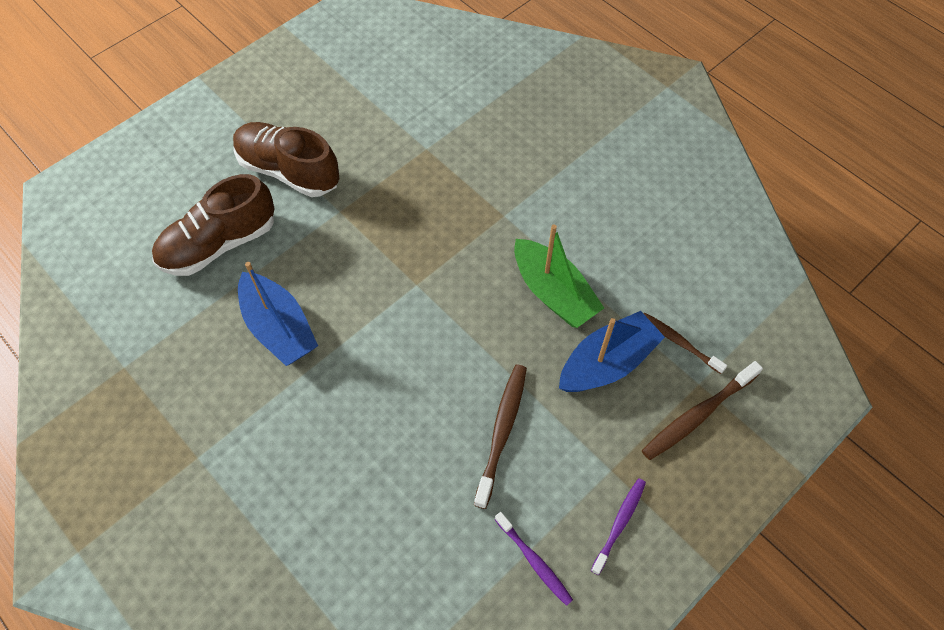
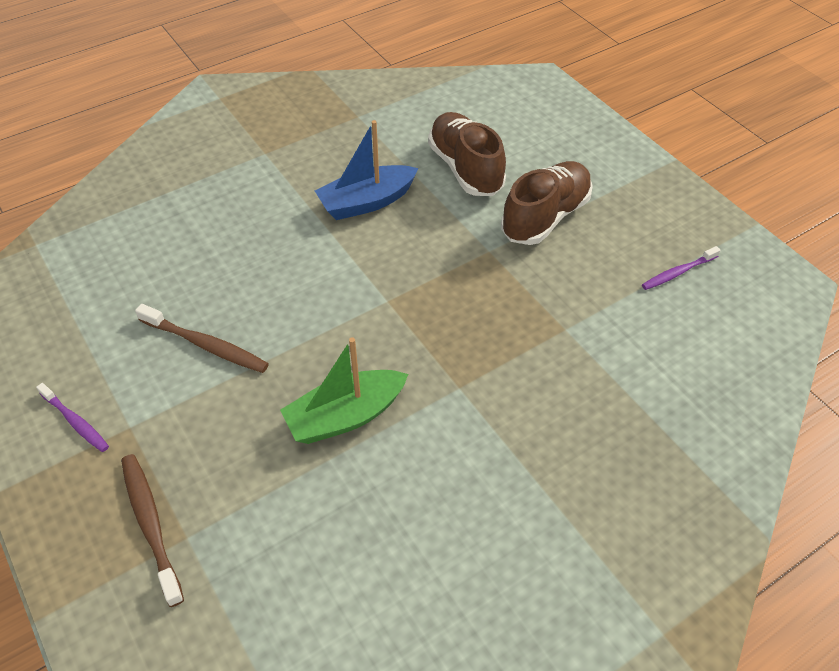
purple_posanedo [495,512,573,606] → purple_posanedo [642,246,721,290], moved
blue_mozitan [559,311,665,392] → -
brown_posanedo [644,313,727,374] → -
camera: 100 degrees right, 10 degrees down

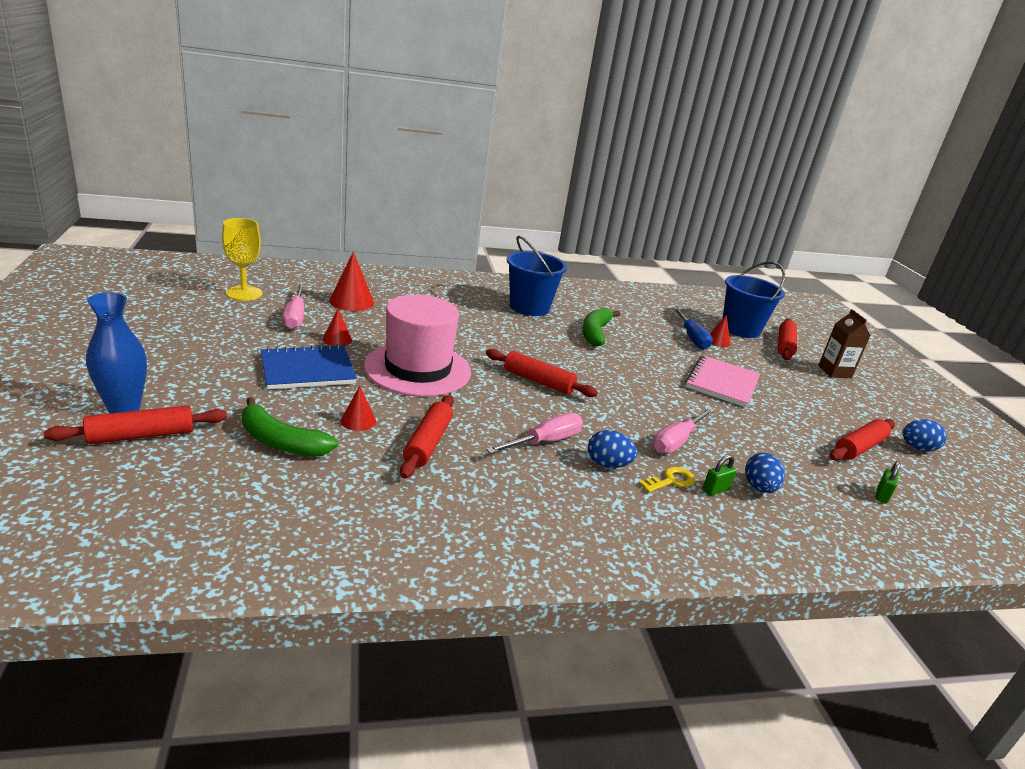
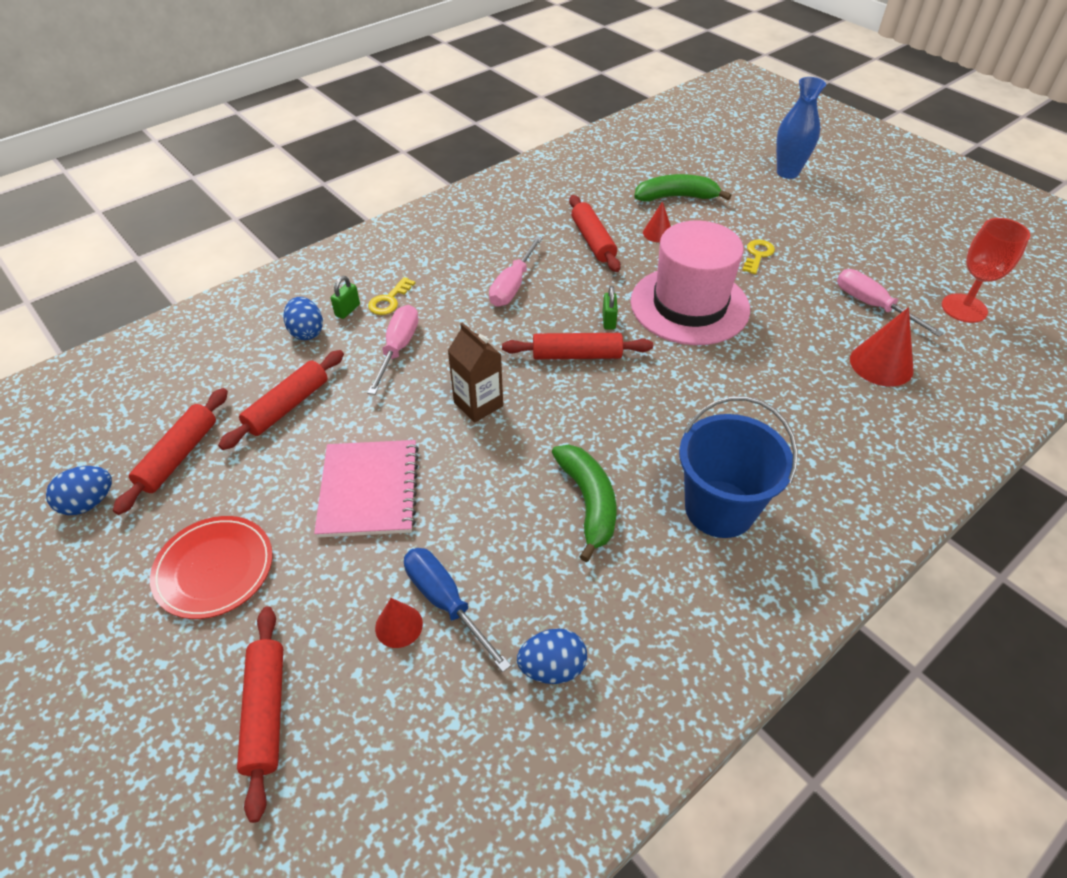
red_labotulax [44,406,227,444] → red_labotulax [218,350,344,450], moved
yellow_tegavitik [222,218,262,301] → red_tegavitik [942,218,1030,323]
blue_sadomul [260,344,357,389] → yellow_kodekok [742,239,775,274]
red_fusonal [323,309,352,346] → -
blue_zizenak [588,430,637,468] → blue_zizenak [517,628,587,684], moved
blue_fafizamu [723,261,785,338] → -
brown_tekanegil [818,309,870,378] → brown_tekanegil [448,322,503,423], moved
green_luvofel [875,461,900,503] → green_luvofel [603,286,618,330], moved
- → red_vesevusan [150,516,273,619]
camera: 155 degrees right, 20 degrees up

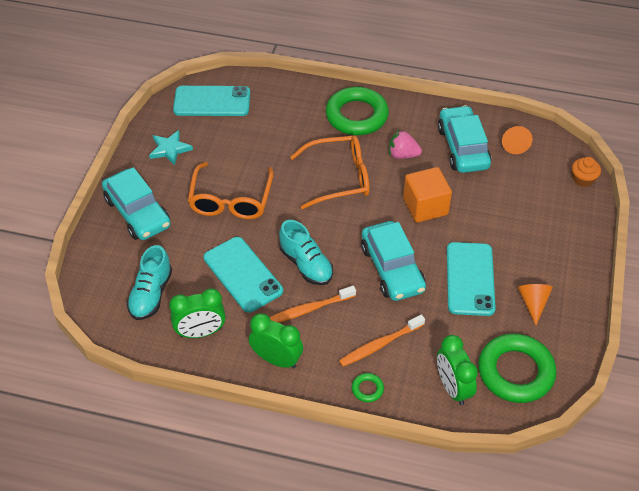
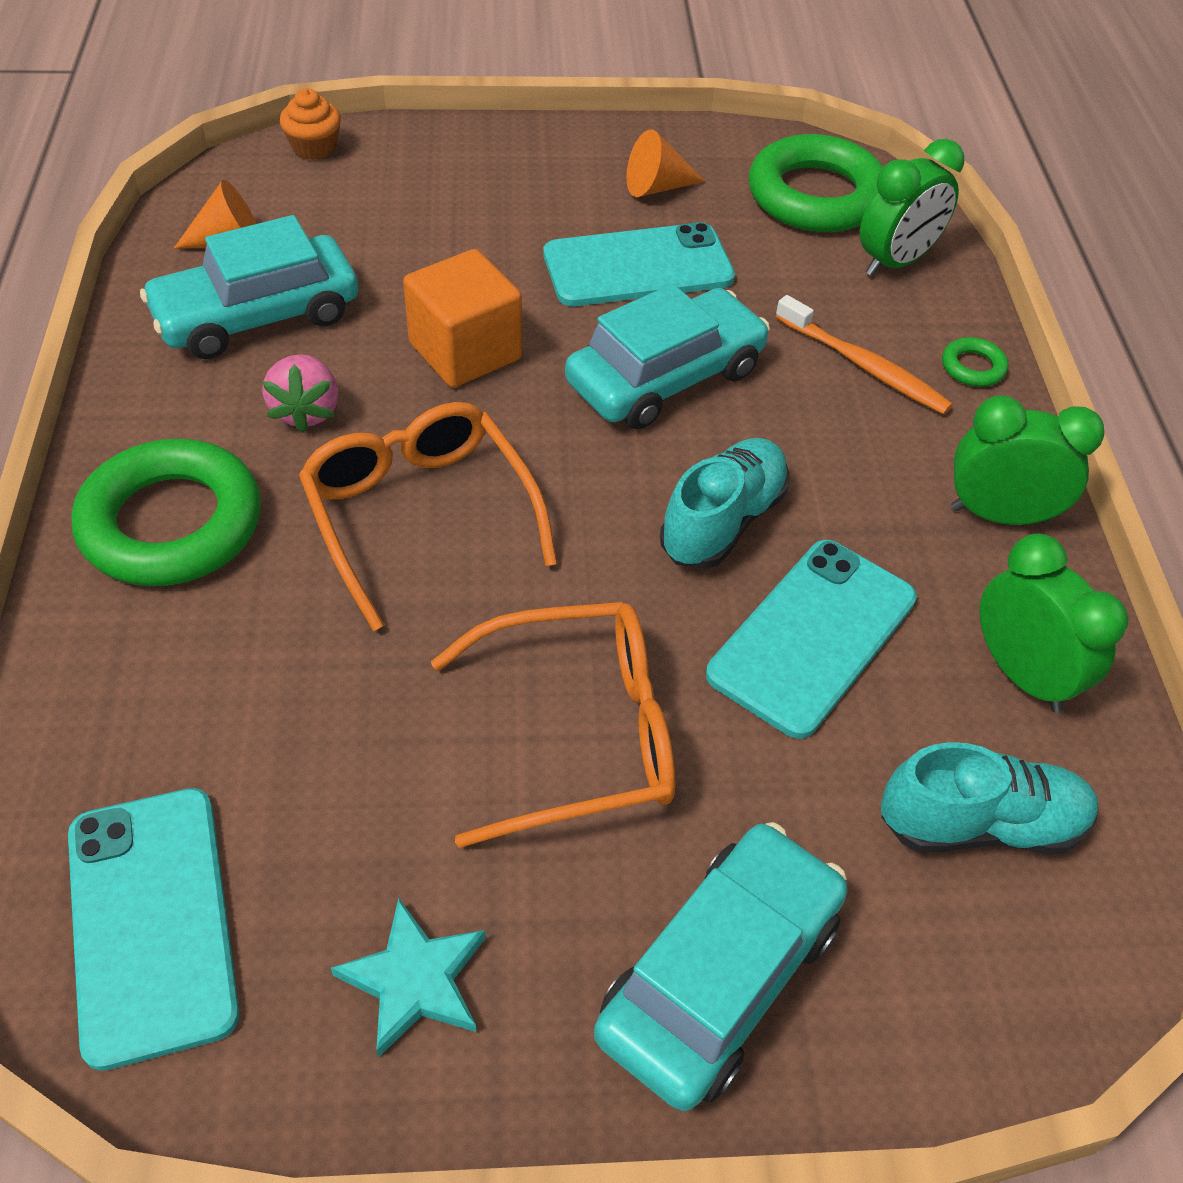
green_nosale [249,313,303,369] → green_nosale [951,395,1105,525], 90 degrees clockwise
orange_posanedo [270,286,356,323] → -
camera: 110 degrees left, 0 degrees up

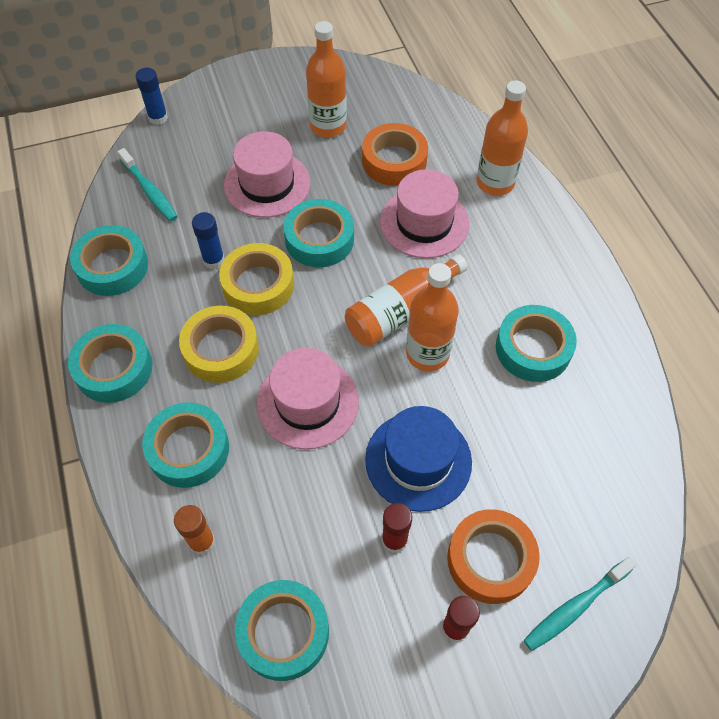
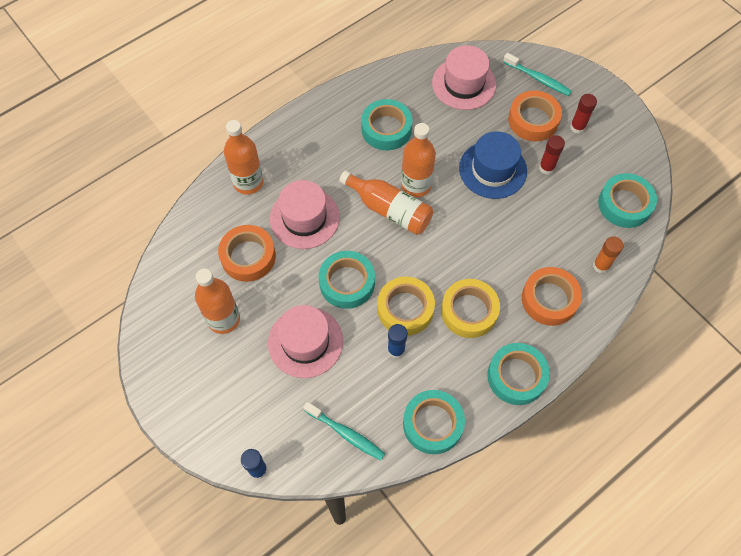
turquoise_posanedo [117,148,178,222] → turquoise_posanedo [303,402,385,461], 90 degrees clockwise
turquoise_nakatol [142,402,229,488] → orange_nakatol [522,267,582,326]
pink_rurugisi [257,348,359,449] → pink_rurugisi [432,45,496,110], moved
camera: 110 degrees left, 5 degrees up

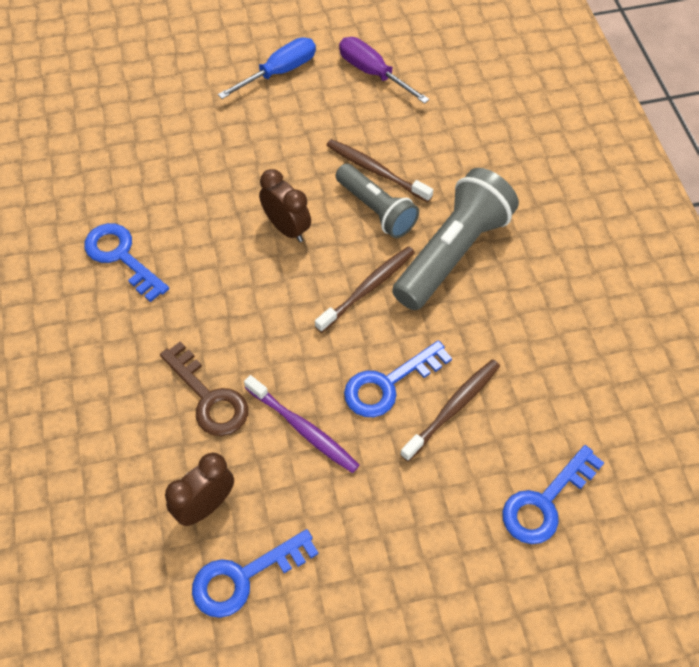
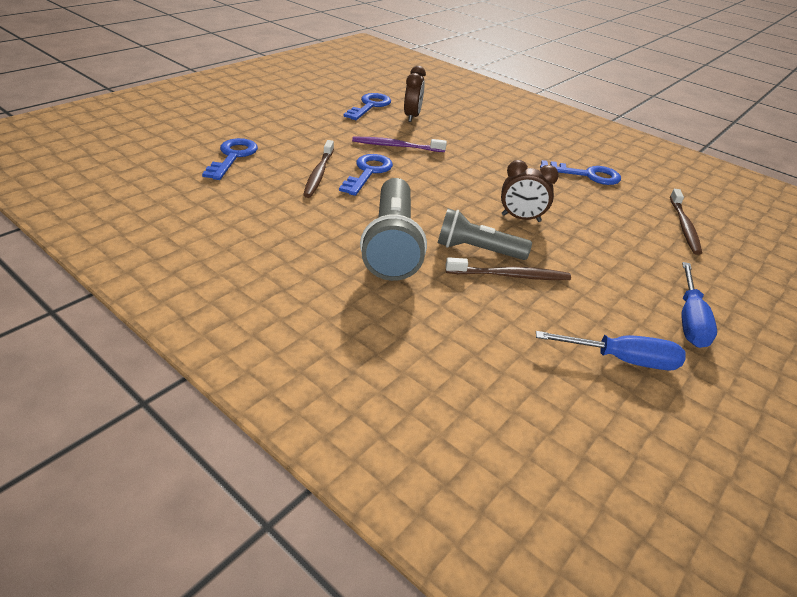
brown_kodekok [160,342,248,436] → -
brown_posanedo [315,246,415,333] → brown_posanedo [670,189,702,255], moved
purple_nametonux [339,37,430,104] → blue_nametonux [536,331,686,370]
camera: 140 degrees right, 20 degrees down

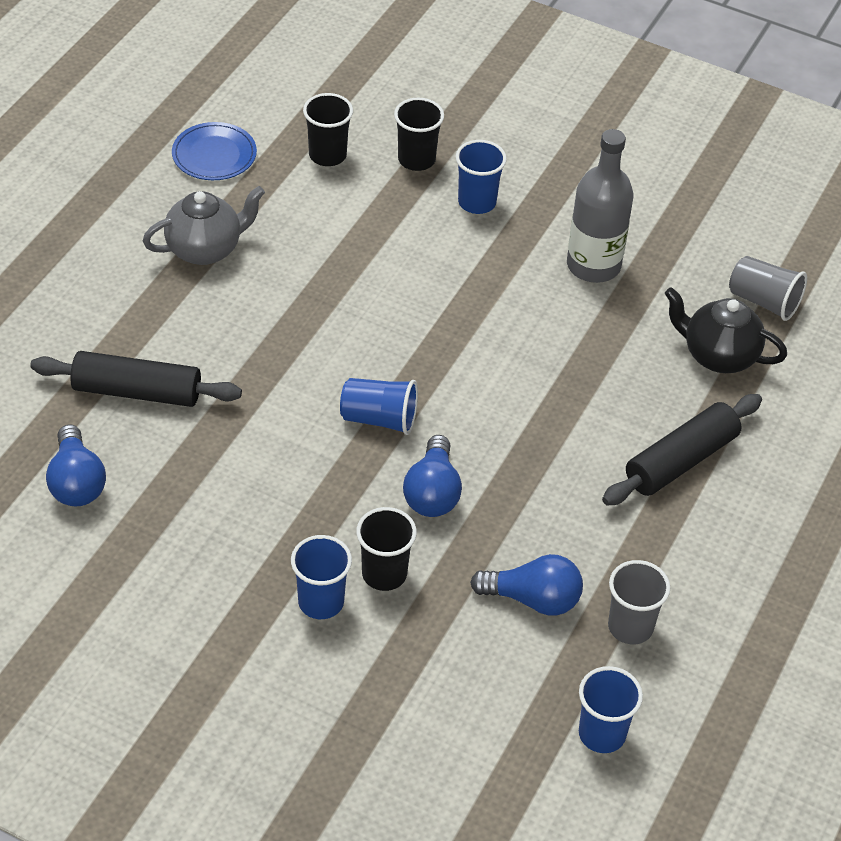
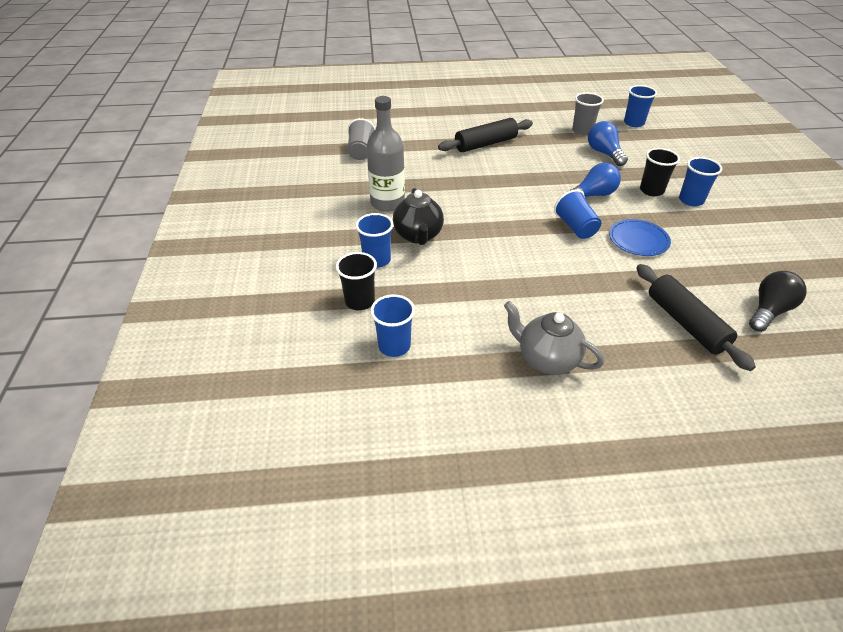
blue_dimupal [46,425,106,507] → black_dimupal [749,271,807,332]
blue_vesevusan [172,122,257,180] → blue_vesevusan [609,219,671,256], moved
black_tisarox [303,93,353,166] → blue_tisarox [370,294,415,357]
black_labotulax [602,394,762,506] → black_labotulax [438,118,533,152], 45 degrees counterclockwise
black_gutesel [665,287,787,373] → black_gutesel [393,188,444,245], moved
camera: 120 degrees left, 5 degrees down

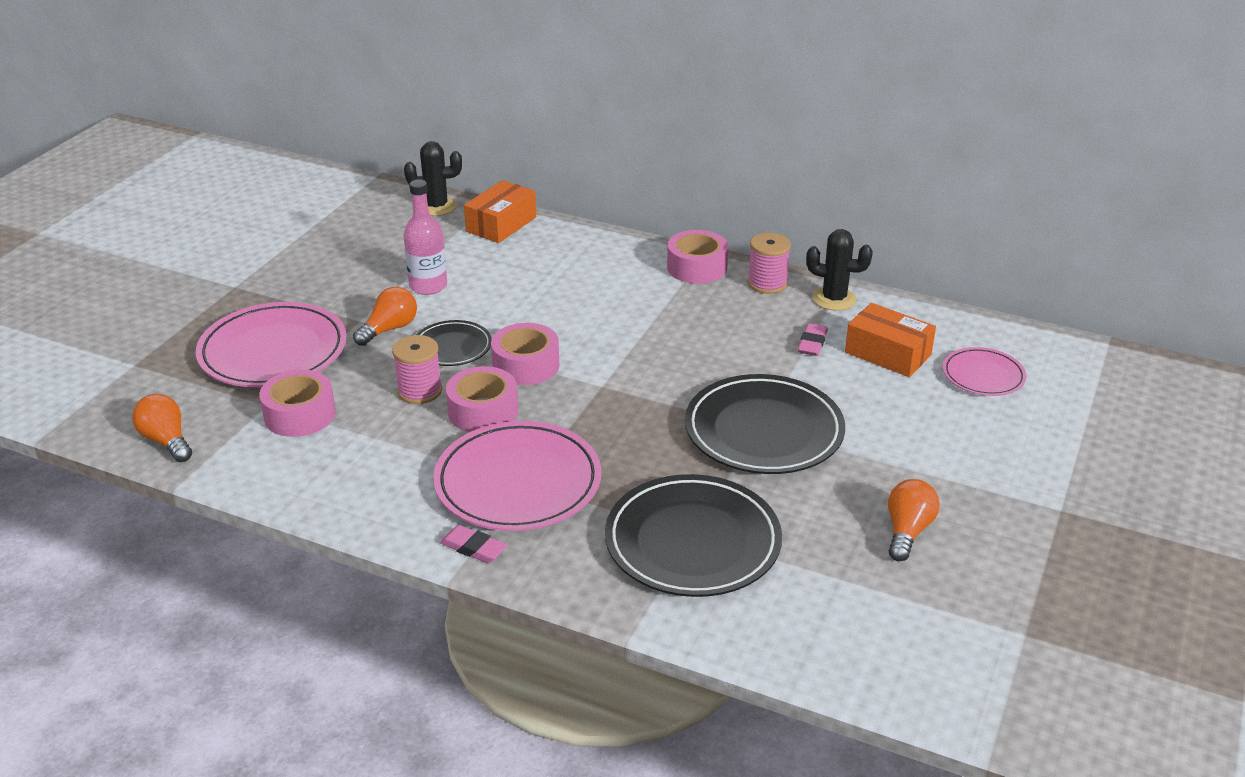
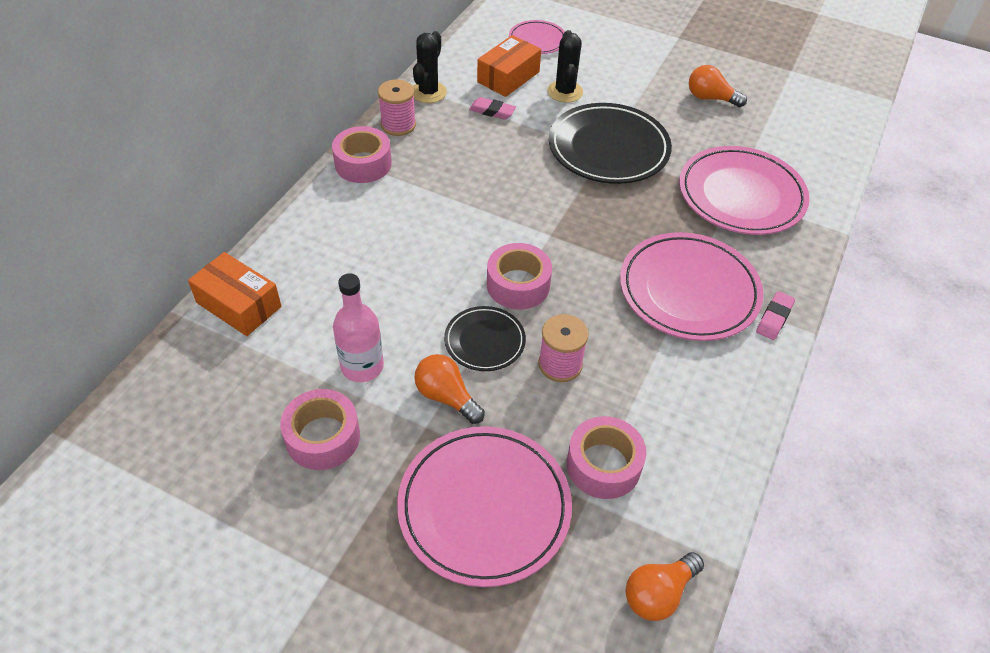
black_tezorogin [404,141,462,216] → black_tezorogin [547,30,583,103], moved
pink_nakatol [446,366,518,432] → pink_nakatol [280,389,360,470], moved
black_vesevusan [605,474,782,597] → pink_vesevusan [679,146,810,235]
camera: 90 degrees left, 15 degrees up

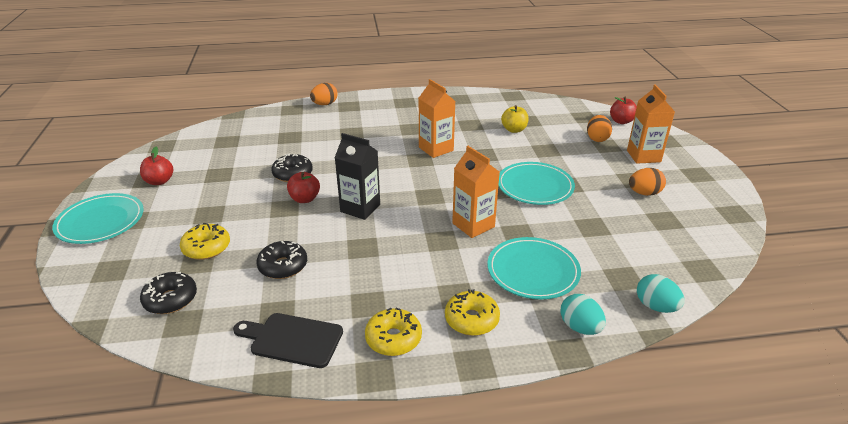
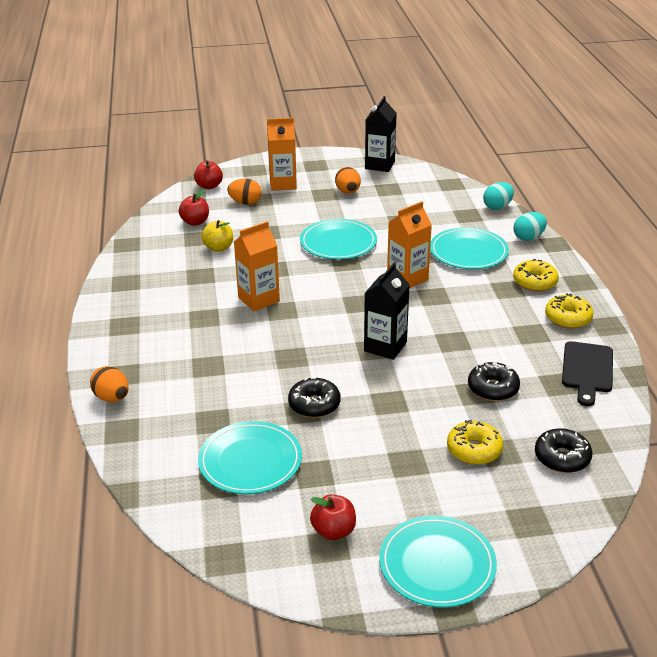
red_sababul [287,172,320,203] → red_sababul [179,190,209,226], moved
- → turquoise_vesevusan [198,421,302,494]
- → black_tekanegil [365,96,397,172]
camera: 90 degrees left, 0 degrees up

